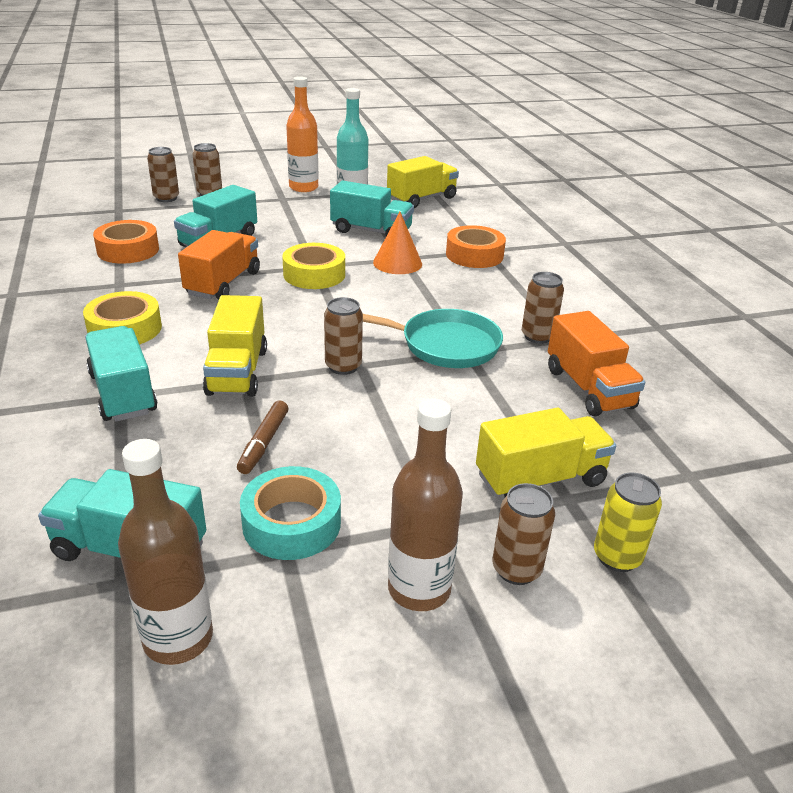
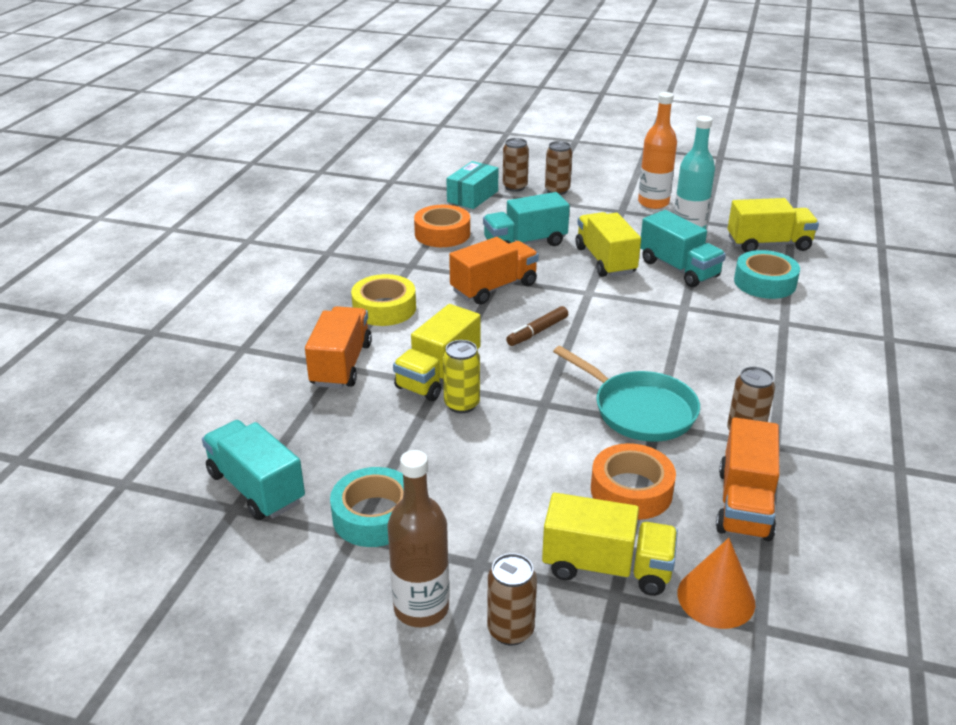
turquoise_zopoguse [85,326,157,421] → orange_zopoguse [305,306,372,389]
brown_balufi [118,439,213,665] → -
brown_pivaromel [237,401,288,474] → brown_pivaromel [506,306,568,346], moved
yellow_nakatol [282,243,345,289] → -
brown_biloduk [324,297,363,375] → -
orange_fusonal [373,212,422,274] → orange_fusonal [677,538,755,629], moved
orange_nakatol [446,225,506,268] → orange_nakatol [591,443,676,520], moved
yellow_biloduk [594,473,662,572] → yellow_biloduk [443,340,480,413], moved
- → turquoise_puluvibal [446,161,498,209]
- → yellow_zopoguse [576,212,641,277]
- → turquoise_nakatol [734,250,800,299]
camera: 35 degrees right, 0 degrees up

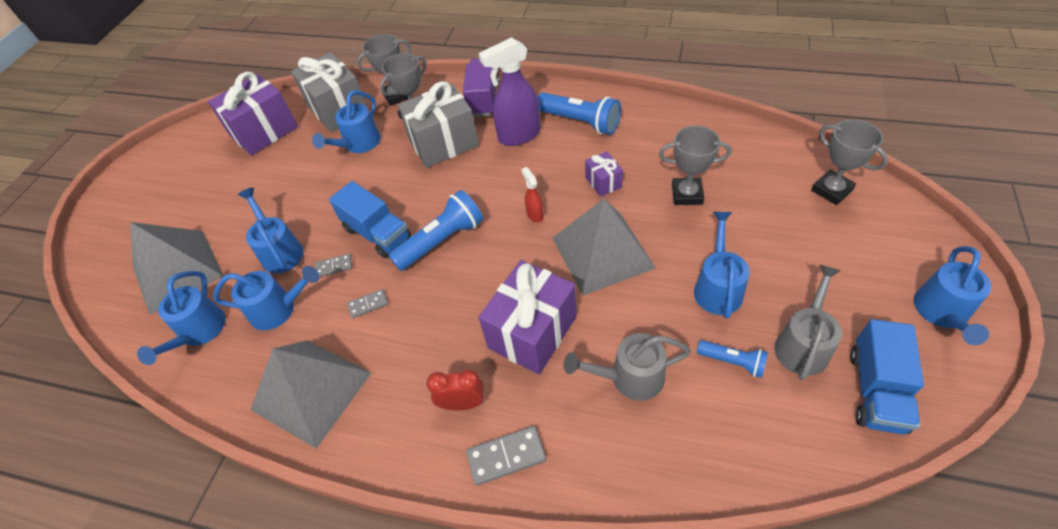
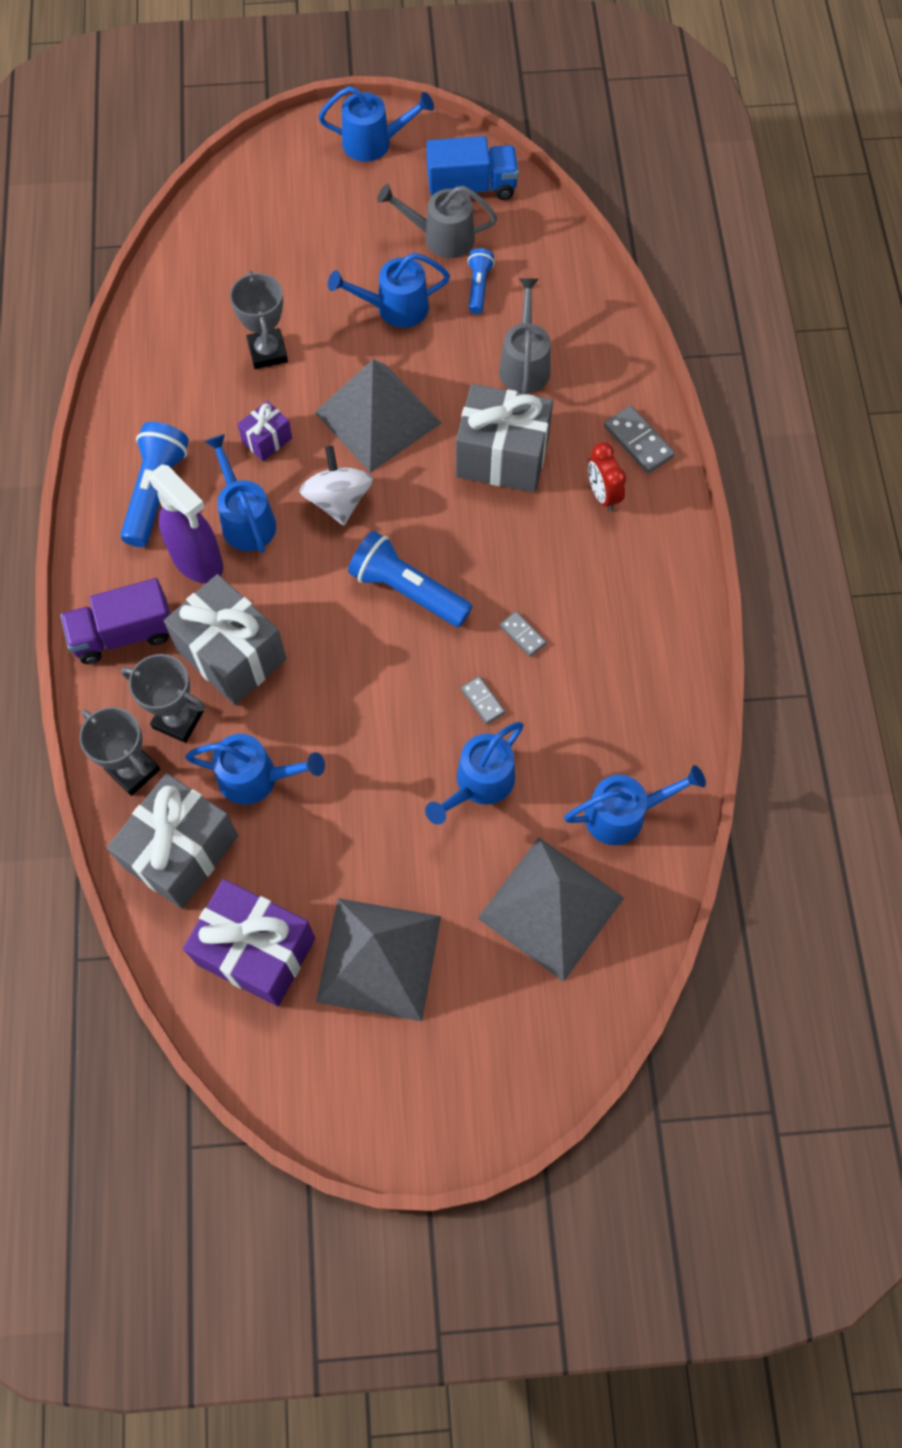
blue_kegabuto [213,266,320,330] → blue_kegabuto [204,434,276,553], moved
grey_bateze [250,340,371,449] → grey_bateze [316,898,441,1021], moved
blue_zopoguse [329,181,411,258] → -
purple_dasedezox [479,260,577,375] → grey_dasedezox [456,384,553,493]
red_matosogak [521,167,544,222] → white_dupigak [299,446,373,526]
grey_kegabuto [563,333,691,401] → grey_kegabuto [499,278,551,394], 150 degrees counterclockwise
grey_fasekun [811,119,888,205] → -
camera: 115 degrees left, 15 degrees up

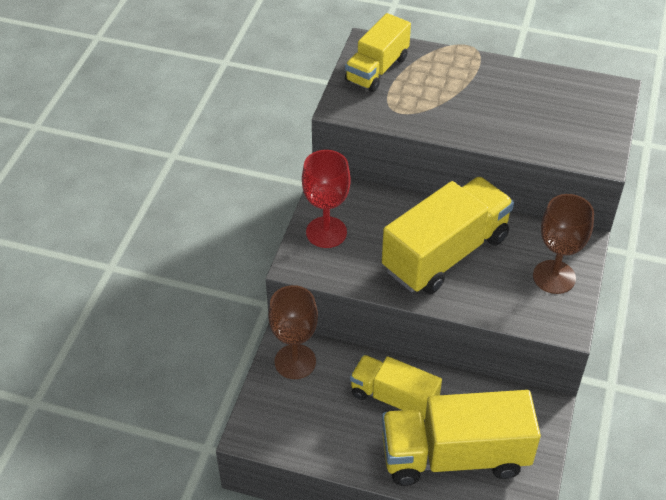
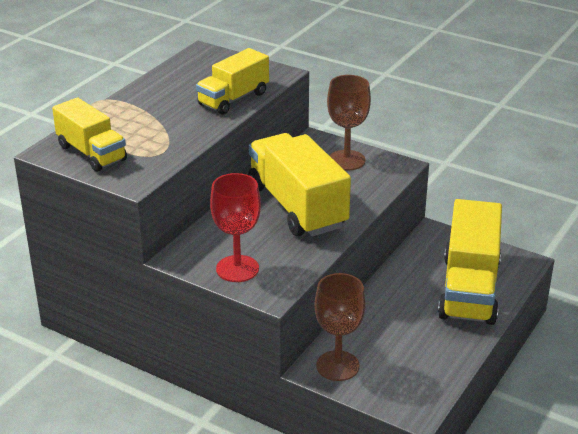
yellow_zopoguse [350,355,442,419] → yellow_zopoguse [196,48,269,115], moved
camera: 75 degrees left, 15 degrees down

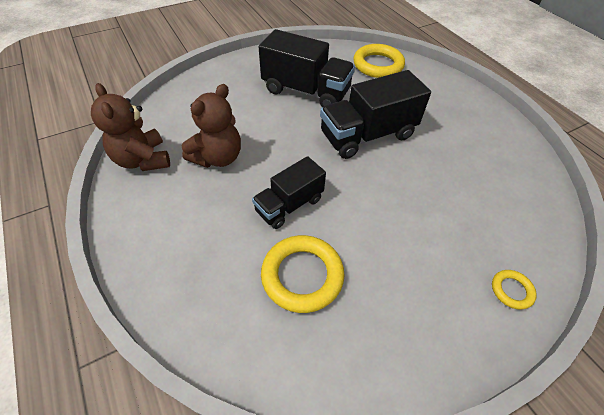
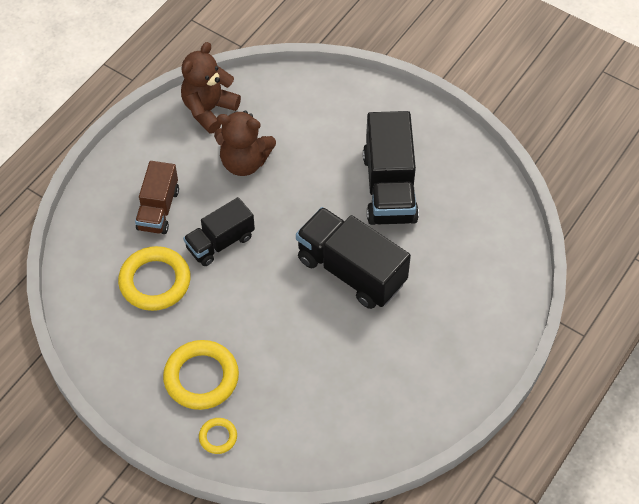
black_zopoguse [252,156,326,229] → black_zopoguse [183,197,255,266], 60 degrees counterclockwise
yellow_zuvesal [353,44,405,78] → yellow_zuvesal [163,340,239,410], moved
- → brown_zopoguse [135,161,179,234]
camera: 65 degrees right, 5 degrees up

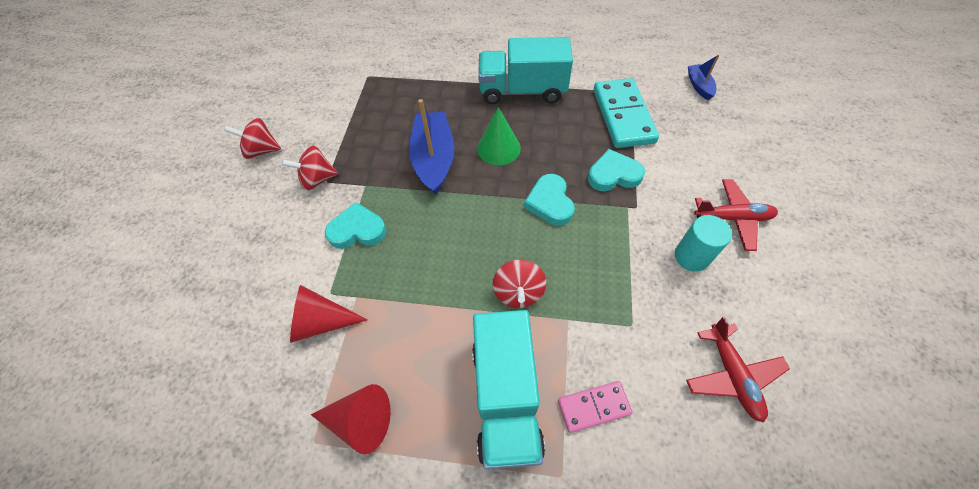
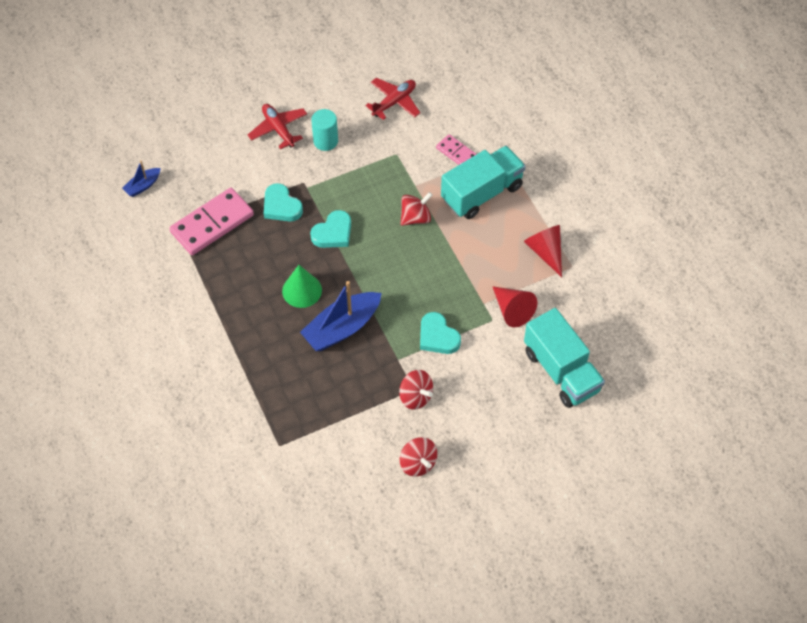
turquoise_zopoguse [478,37,573,104] → turquoise_zopoguse [524,308,605,408], moved
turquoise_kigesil [594,78,659,148] → pink_kigesil [169,188,254,255]
camera: 125 degrees left, 0 degrees up

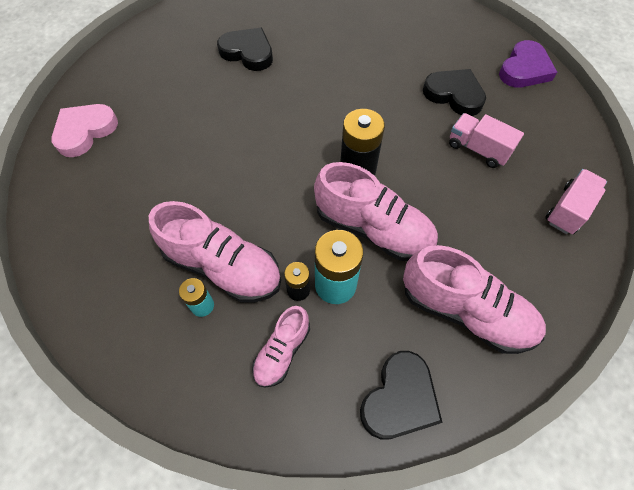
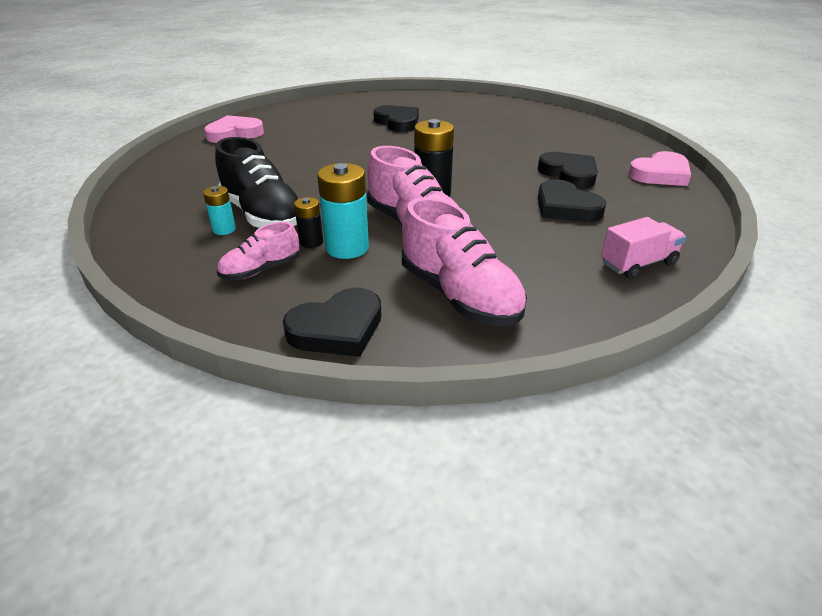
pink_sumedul [149,201,281,303] → black_sumedul [215,137,298,228]
pink_zopoguse [449,113,524,168] → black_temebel [538,179,607,222]
purple_temebel [499,40,557,88] → pink_temebel [628,151,691,186]
camera: 25 degrees right, 25 degrees down

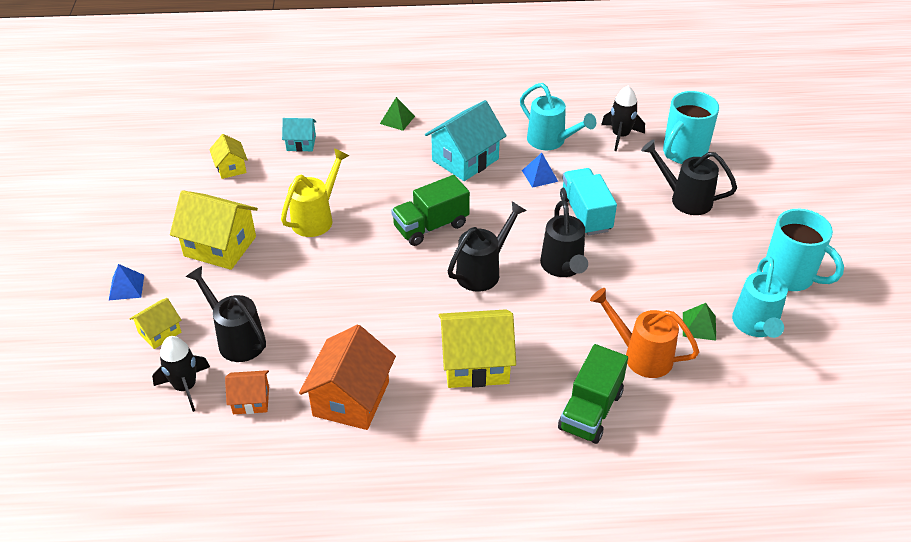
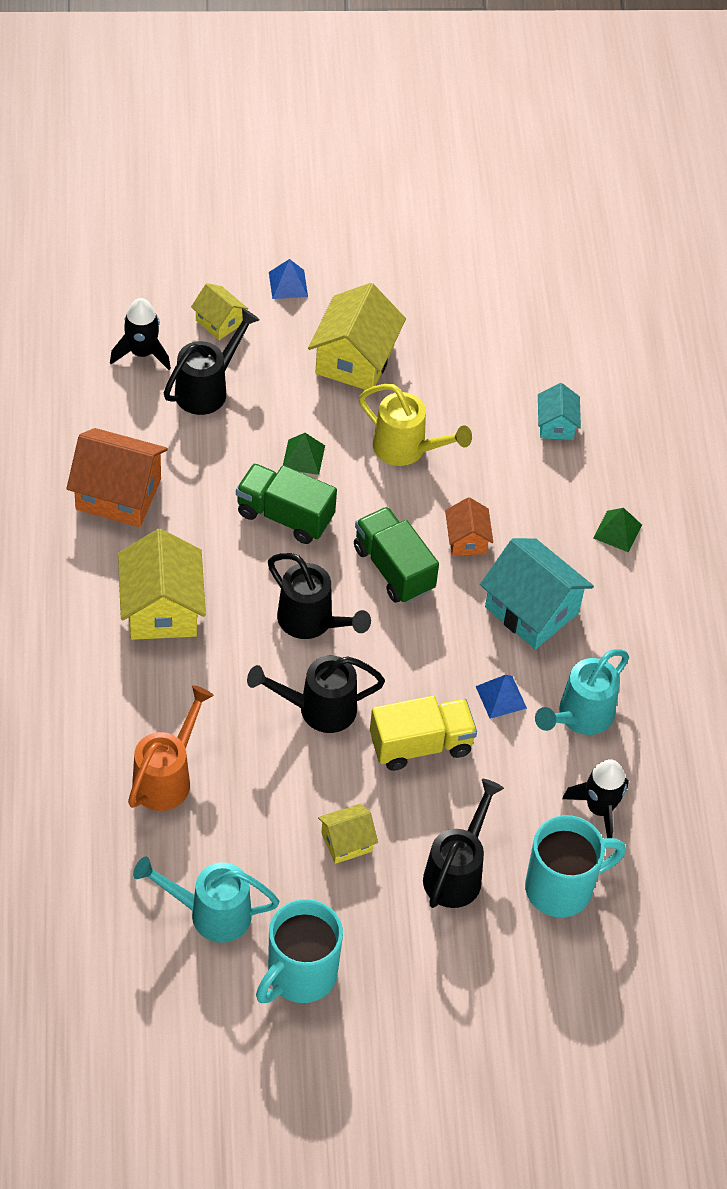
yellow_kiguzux [209,134,248,179] → yellow_kiguzux [318,804,378,864], moved
orange_kiguzux [225,370,269,414] → orange_kiguzux [445,497,493,556], moved
green_zopoguse [558,344,628,444] → green_zopoguse [236,463,337,544], moved
turquoise_zopoguse [560,168,617,236] → yellow_zopoguse [370,696,477,771]
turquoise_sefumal [663,91,719,164] → turquoise_sefumal [525,815,626,917], 120 degrees clockwise
green_bateze [683,303,716,341] → green_bateze [283,433,325,475], moved
camera: 85 degrees right, 10 degrees up

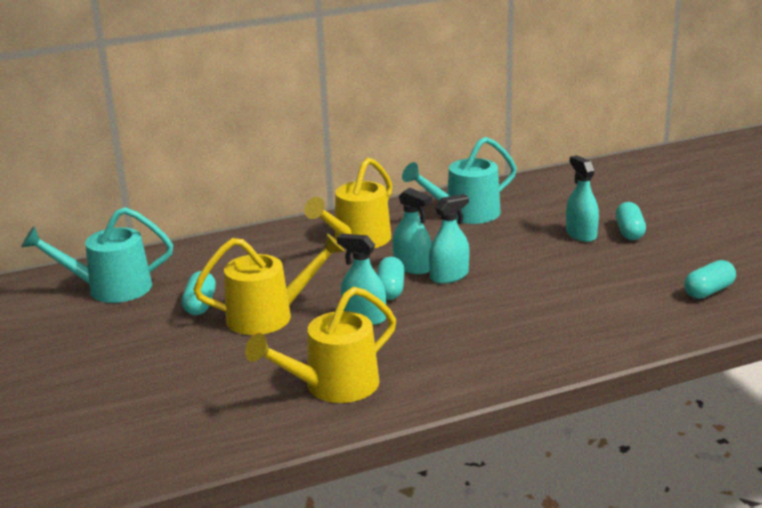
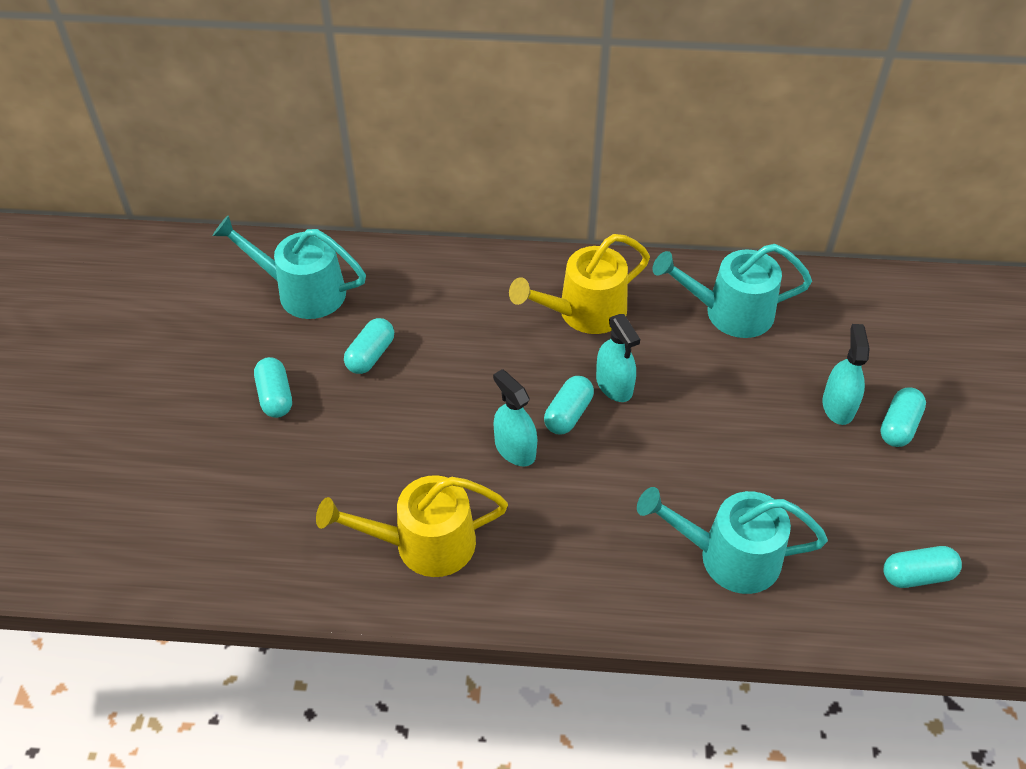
yellow_kegabuto [193,233,345,335] → -
turquoise_matosogak [429,194,469,284] → -
- → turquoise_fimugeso [254,357,292,418]
- → turquoise_kegabuto [637,487,828,594]
camera: 25 degrees right, 25 degrees up

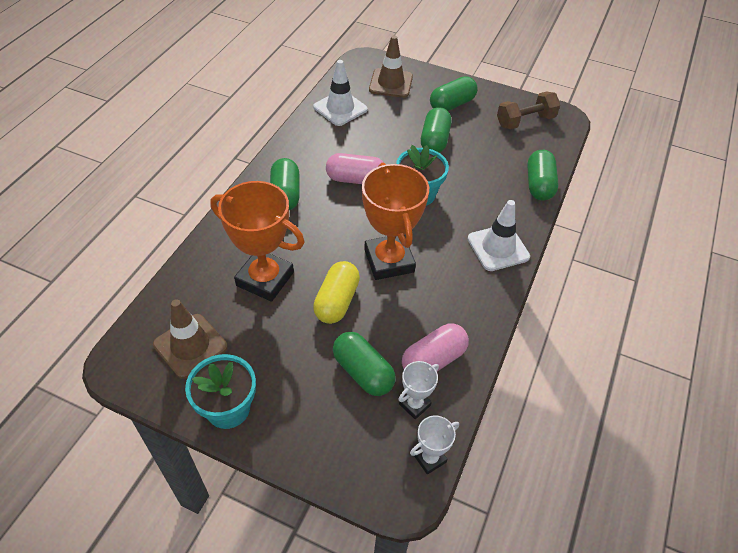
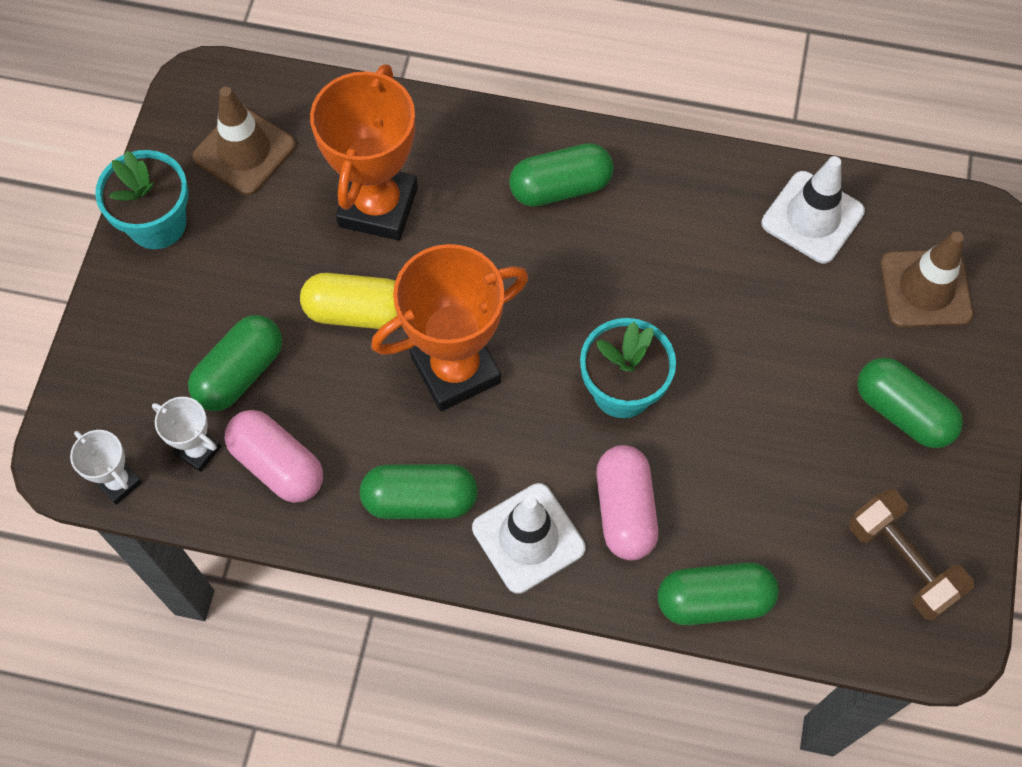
pink_fimugeso [326,153,384,184] → pink_fimugeso [596,445,659,560], moved
green_fimugeso [421,107,451,153] → green_fimugeso [360,464,478,519], moved
camera: 80 degrees right, 15 degrees up

